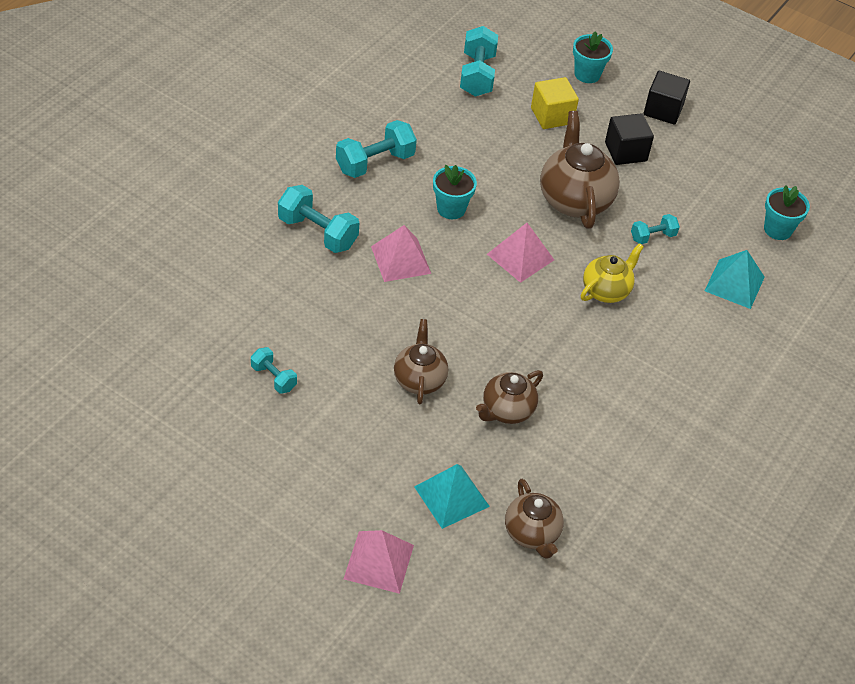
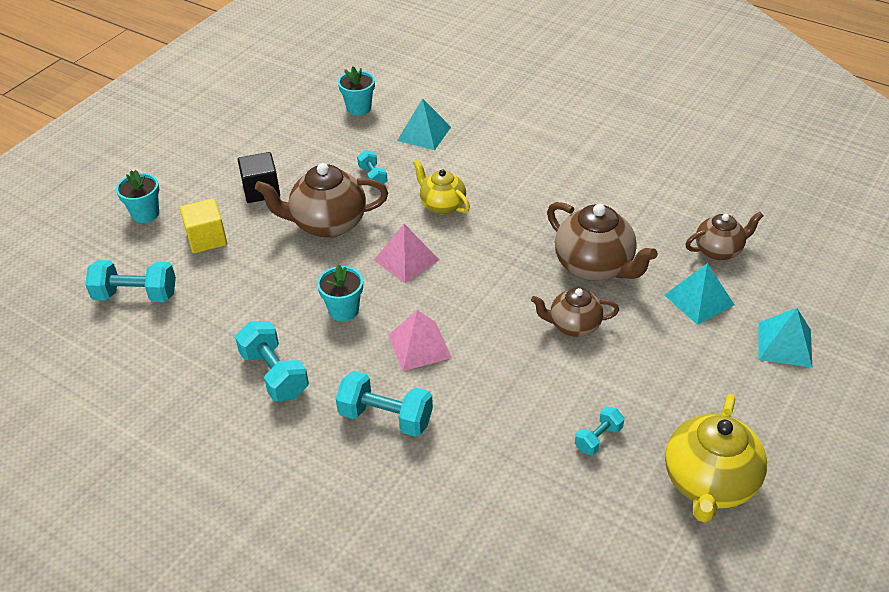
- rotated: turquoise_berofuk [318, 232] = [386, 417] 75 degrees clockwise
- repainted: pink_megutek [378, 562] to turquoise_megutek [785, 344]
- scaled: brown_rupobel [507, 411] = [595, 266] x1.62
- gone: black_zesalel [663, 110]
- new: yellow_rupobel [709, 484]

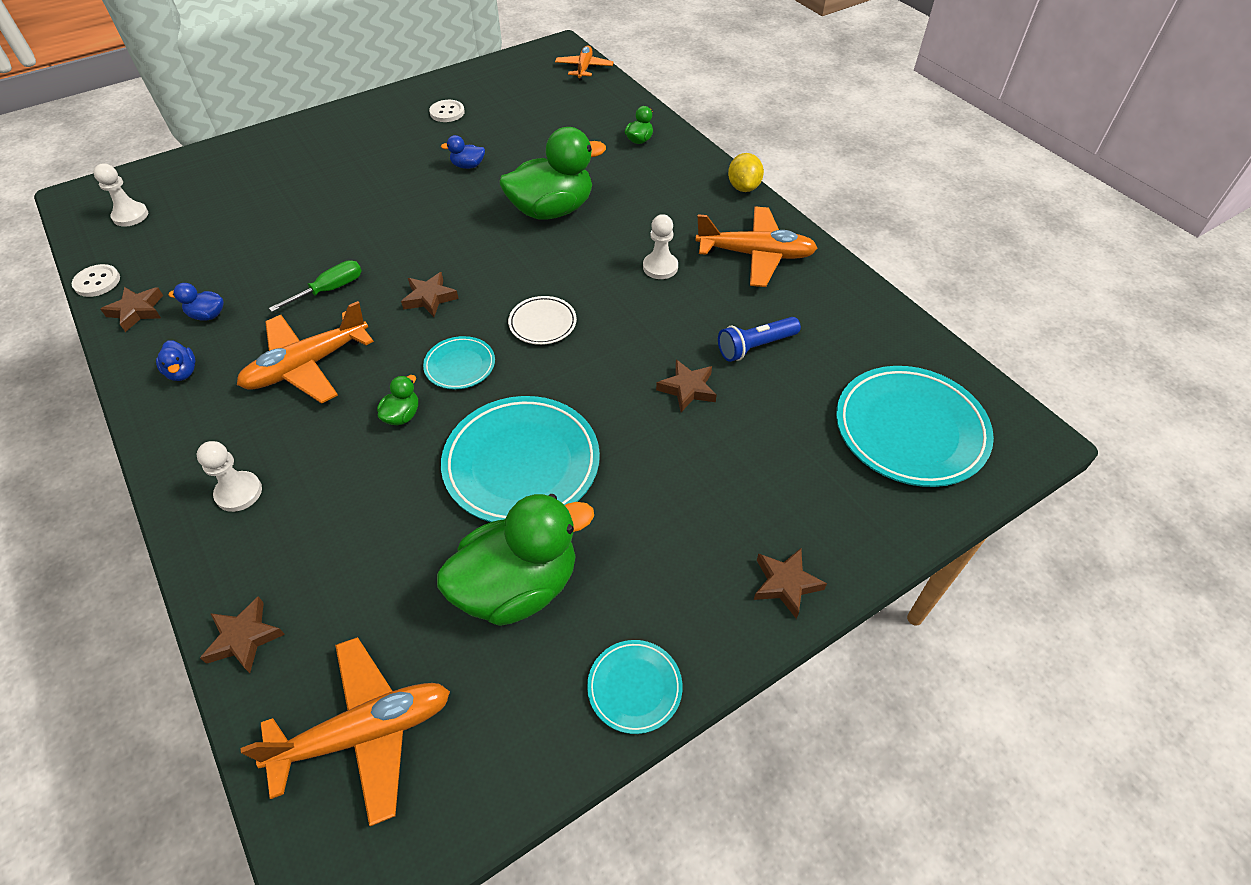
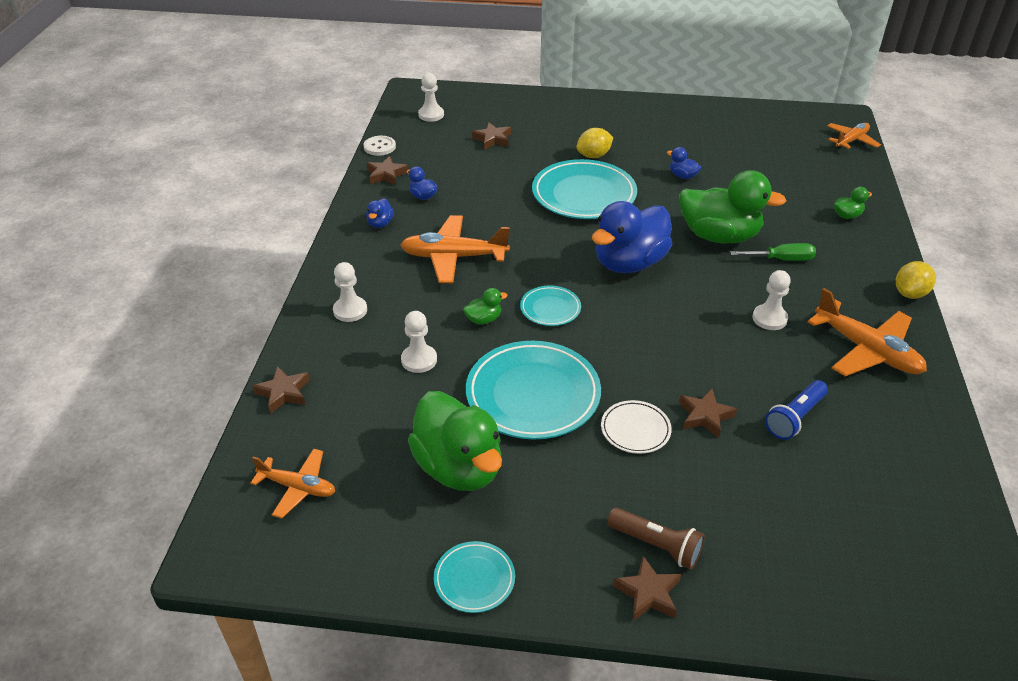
- scaled: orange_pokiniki [365, 733] = [298, 487] x0.62
- shifted: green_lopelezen [329, 290] to [781, 259]
- shifted: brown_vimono [429, 298] to [492, 139]
- gone: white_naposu [447, 112]
- rotated: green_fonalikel [518, 586] = [459, 467] 45 degrees clockwise
- shifted: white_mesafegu [542, 323] to [635, 429]
- rotated: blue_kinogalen [755, 346] = [794, 417] 60 degrees counterclockwise
- shifted: turquoise_mesafegu [910, 430] to [584, 195]
- new: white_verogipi [419, 360]
- new: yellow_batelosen [593, 156]
- new: blue_fonalikel [629, 263]
- new: brown_kinogalen [656, 545]

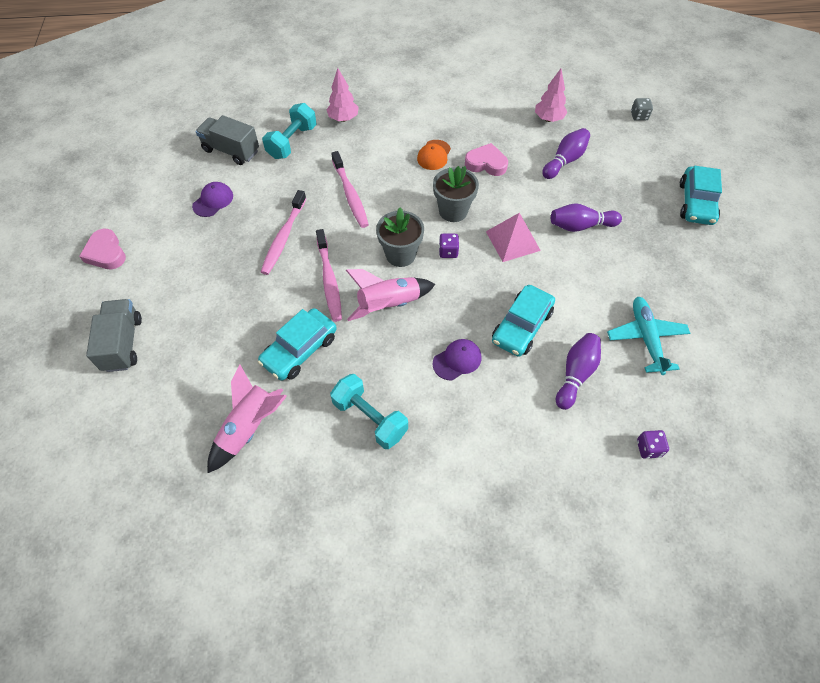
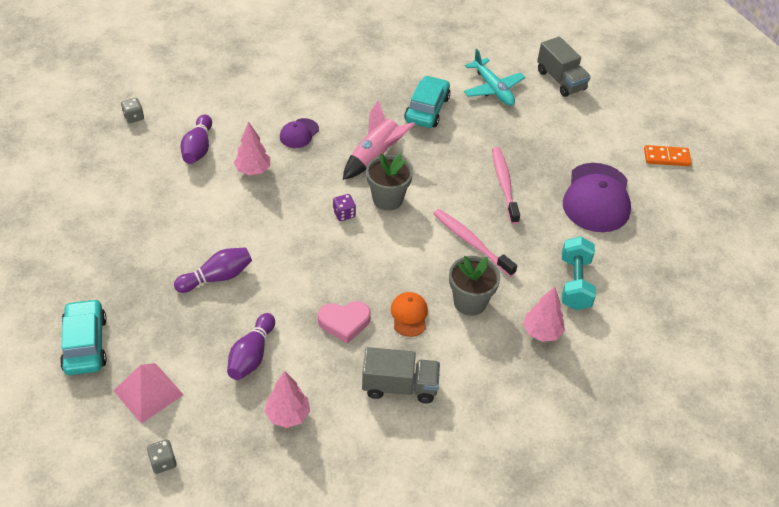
- gone: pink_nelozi [106, 253]
- scaled: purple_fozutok [213, 201] = [597, 198] x2.00
- shifted: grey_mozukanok [231, 151] to [400, 386]
- gone: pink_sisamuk [249, 428]
- gone: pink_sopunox [329, 280]
- gone: turquoise_berofuk [370, 418]
- shifted: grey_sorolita [453, 211] to [470, 302]
- shifted: pink_megutek [512, 241] to [148, 392]
- swapped: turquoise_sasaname [521, 326] to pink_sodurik [253, 170]
- shifted: turquoise_pokiniki [646, 338] to [493, 89]
- repainted: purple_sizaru [648, 448] to grey_sizaru [134, 117]
- new: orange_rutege [666, 157]

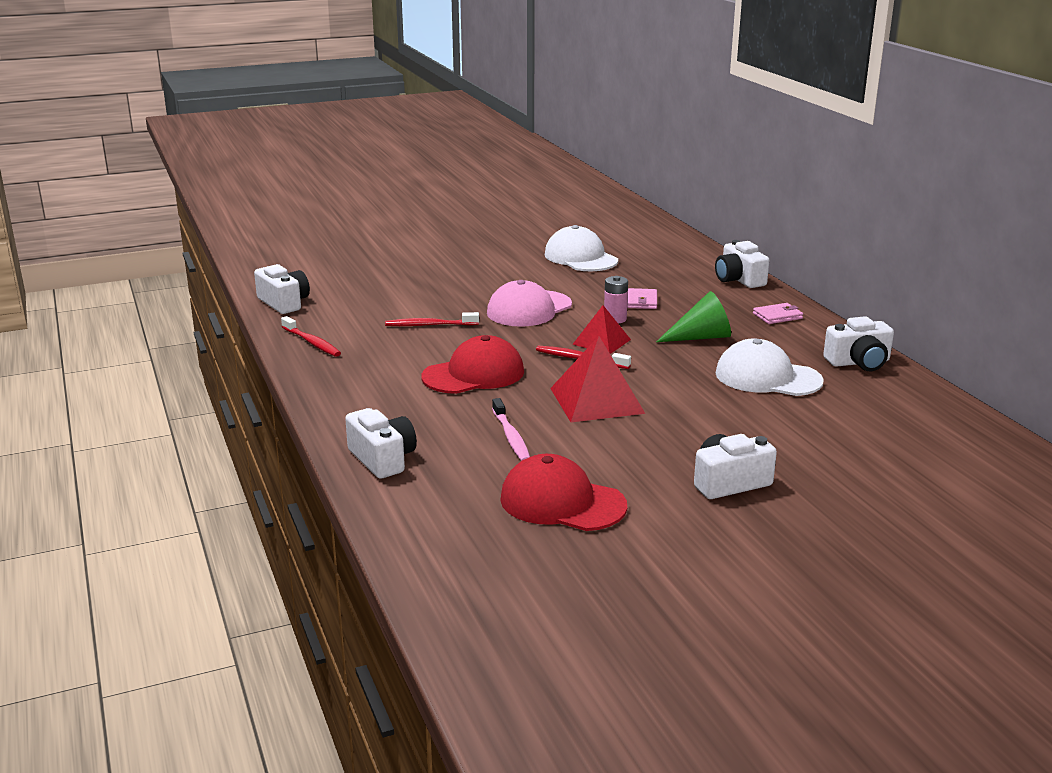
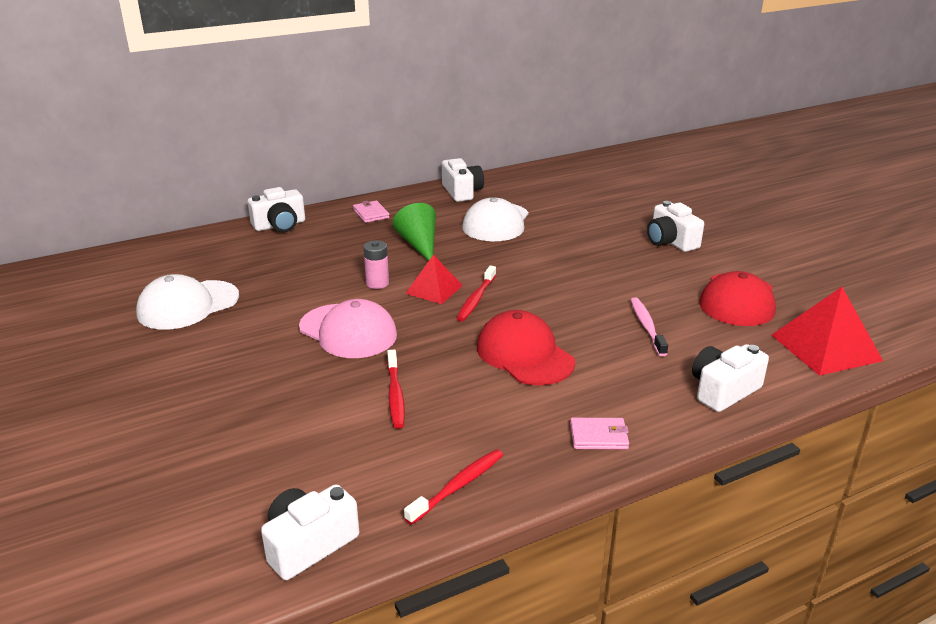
- rotated: pink_sopunox [511, 437] = [647, 326] 75 degrees counterclockwise
- shifted: red_megutek [597, 400] to [825, 347]
- shifted: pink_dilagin [642, 301] to [599, 436]

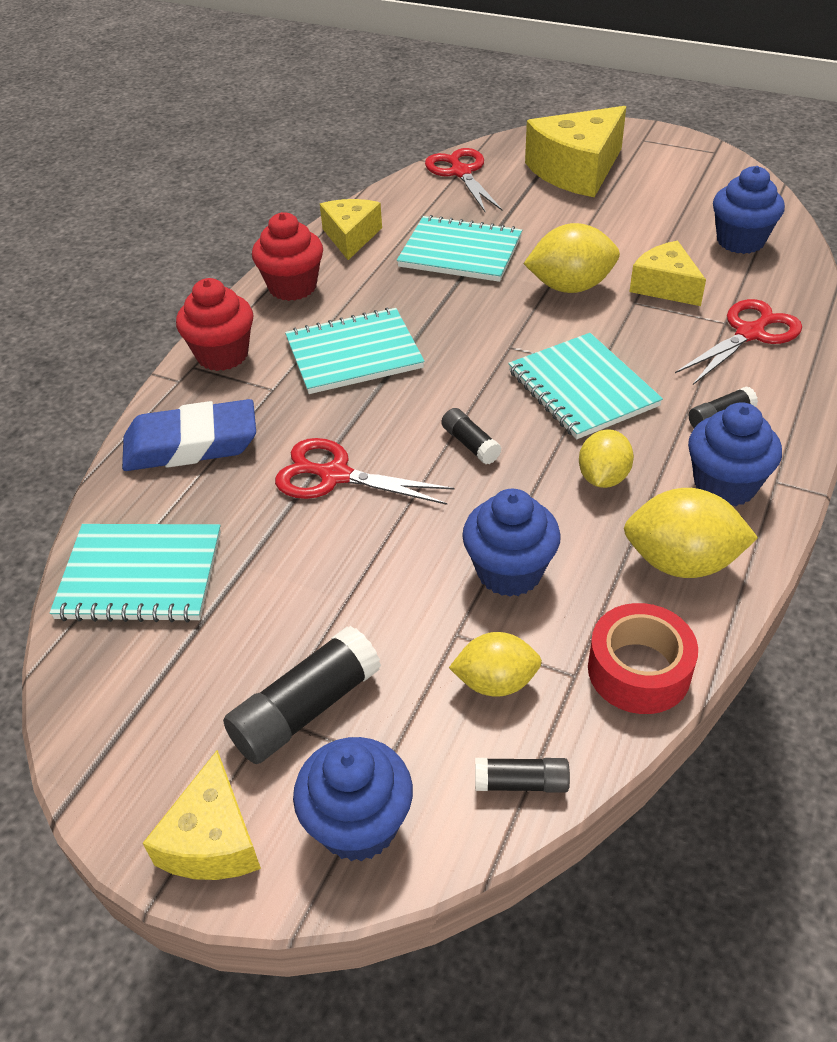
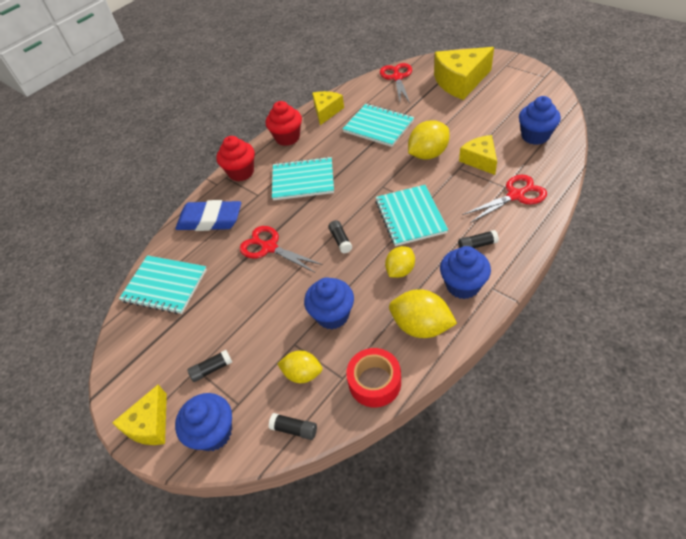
- scaled: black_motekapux [306, 709] = [212, 369] x0.55
- rotated: yellow_batelosen [570, 287] = [428, 154] 45 degrees counterclockwise

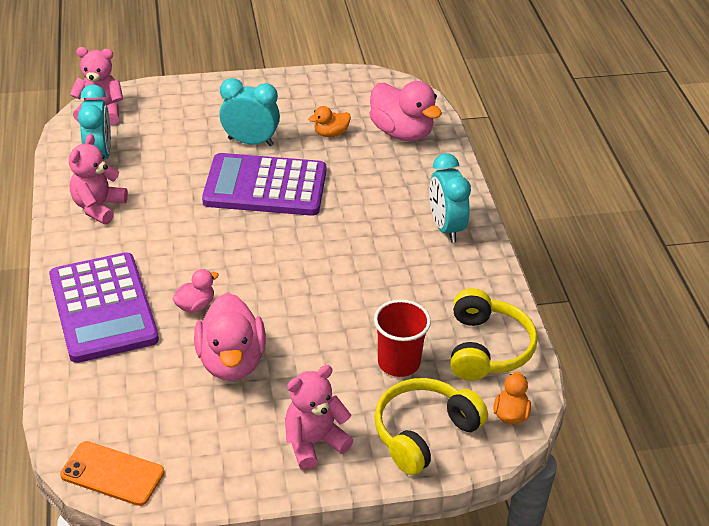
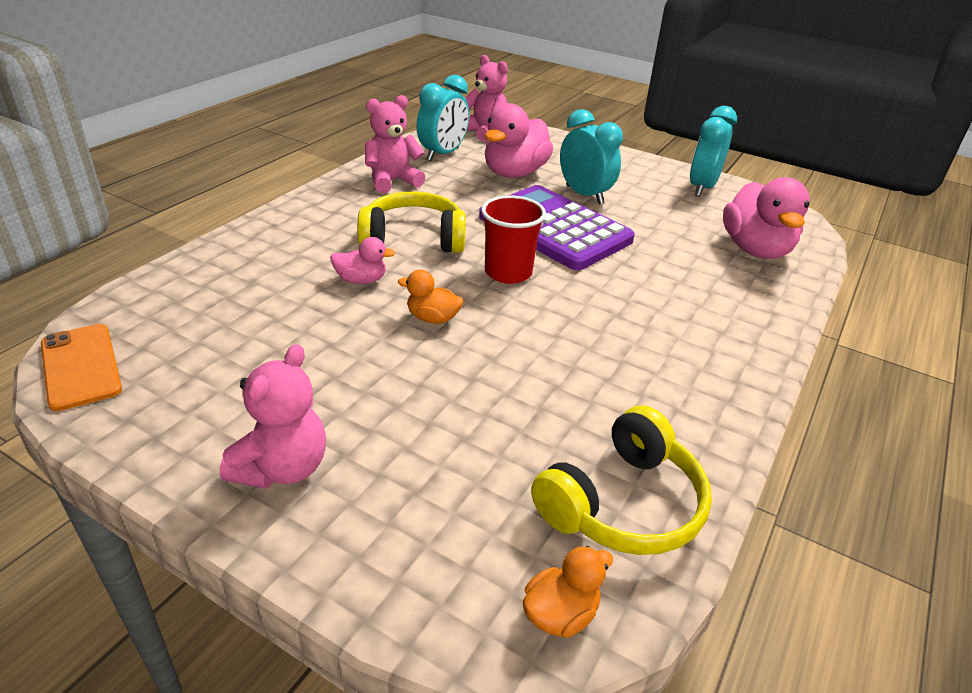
- gone: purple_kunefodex [103, 308]
- shifted: pink_fonalikel [231, 361] to [514, 173]
- rotated: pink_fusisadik [314, 442] = [282, 468] 105 degrees clockwise
- shifted: orange_fonalikel [331, 134] to [432, 318]
- shifted: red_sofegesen [398, 362] to [508, 272]
- shifted: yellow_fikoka [424, 433] to [413, 239]
- shifted: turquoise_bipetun [446, 227] to [702, 188]

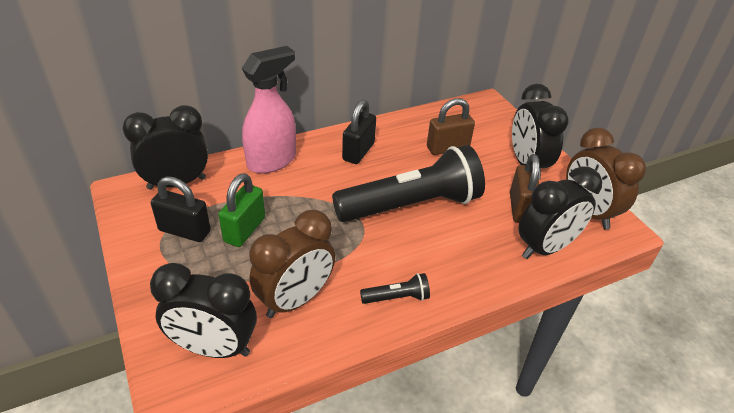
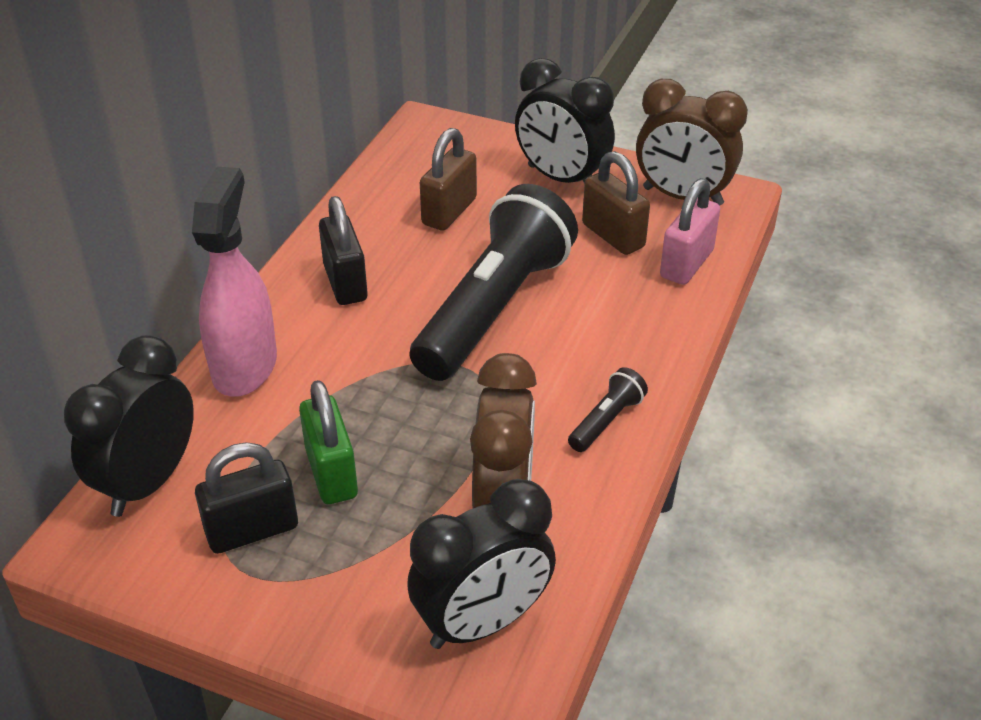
- swapped: black_bipetun [545, 248] to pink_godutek [686, 264]

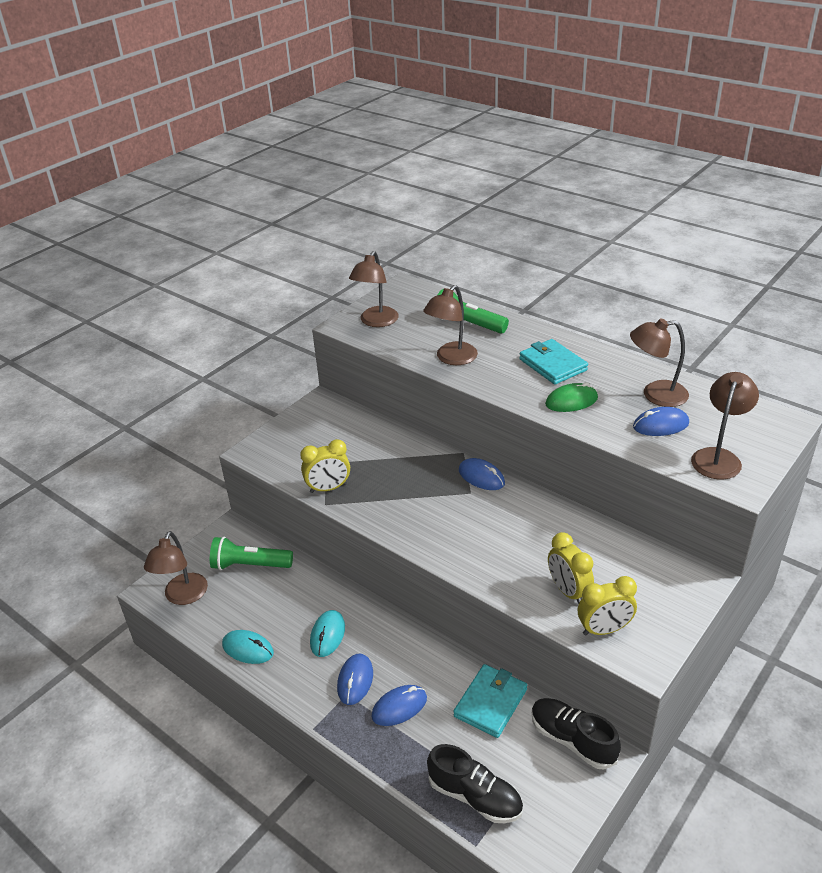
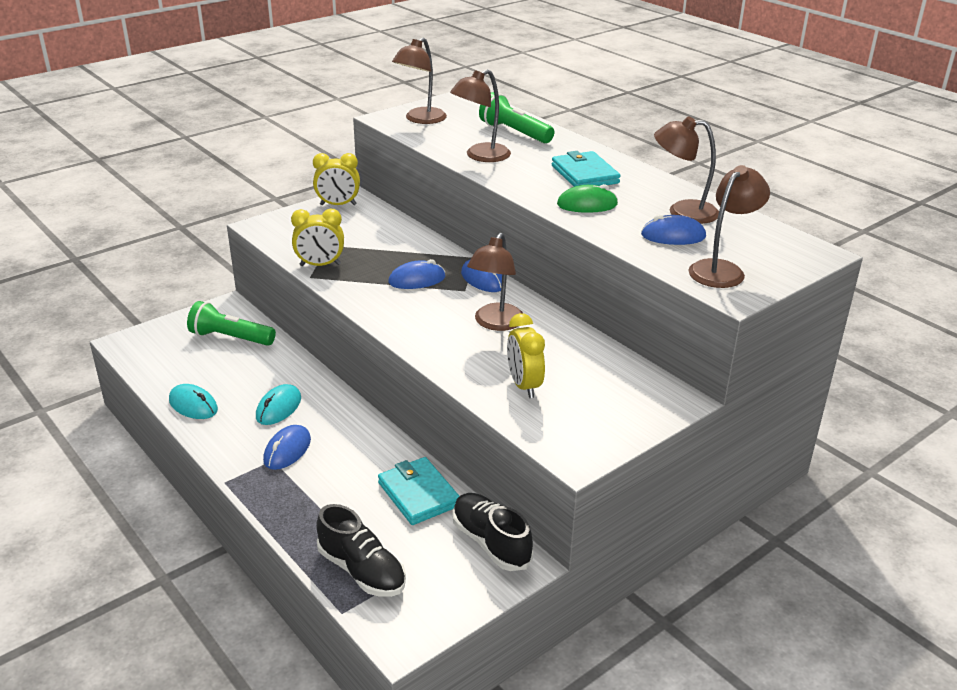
- shifted: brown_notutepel [183, 596] to [495, 323]
- shifted: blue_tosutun [399, 707] to [417, 280]
- rotated: turquoise_dilagin [490, 703] = [418, 494] 75 degrees counterclockwise
- shifted: yellow_bipetun [604, 629] to [338, 205]

